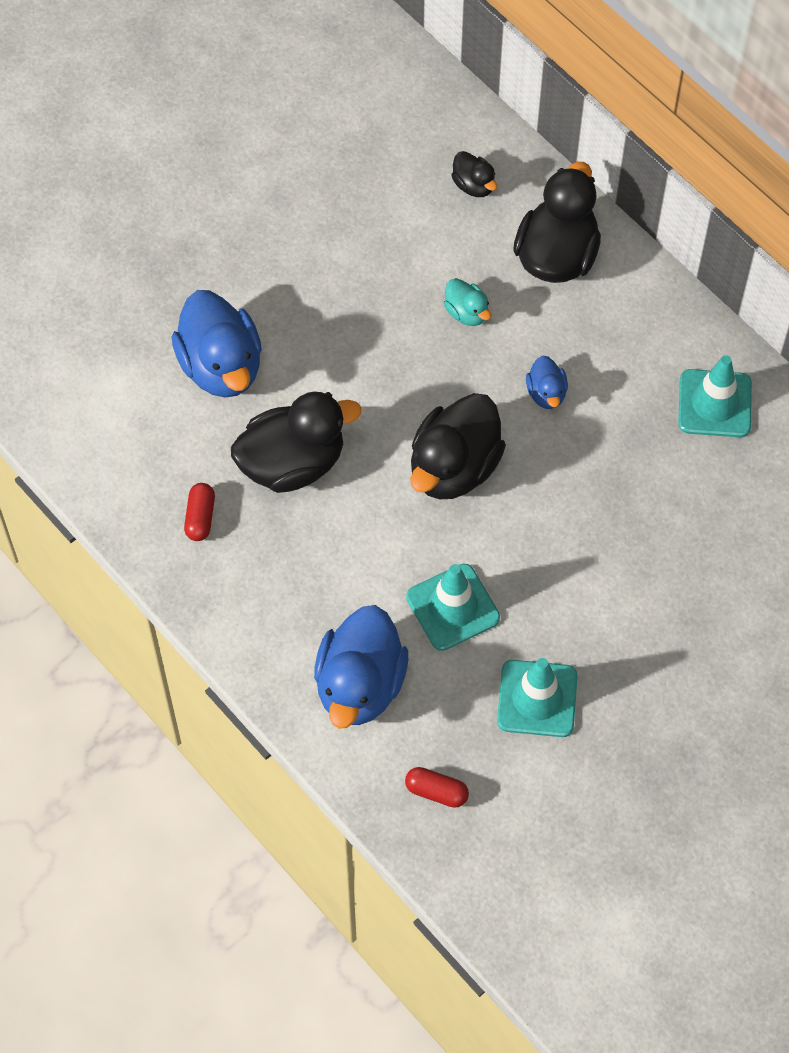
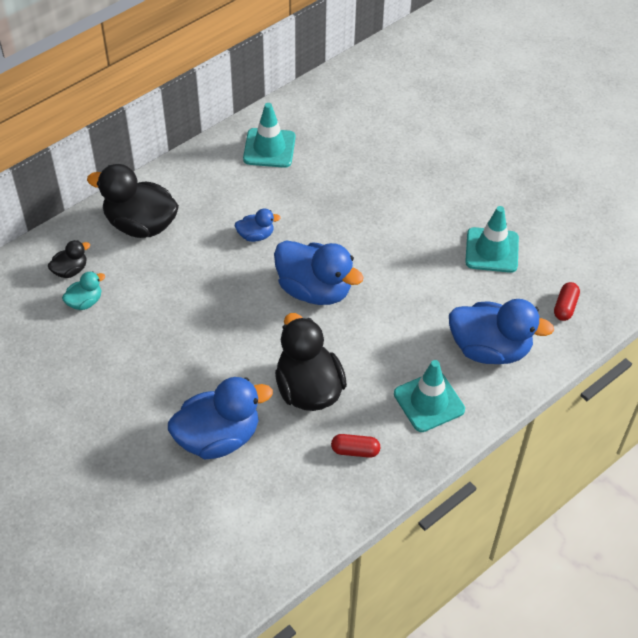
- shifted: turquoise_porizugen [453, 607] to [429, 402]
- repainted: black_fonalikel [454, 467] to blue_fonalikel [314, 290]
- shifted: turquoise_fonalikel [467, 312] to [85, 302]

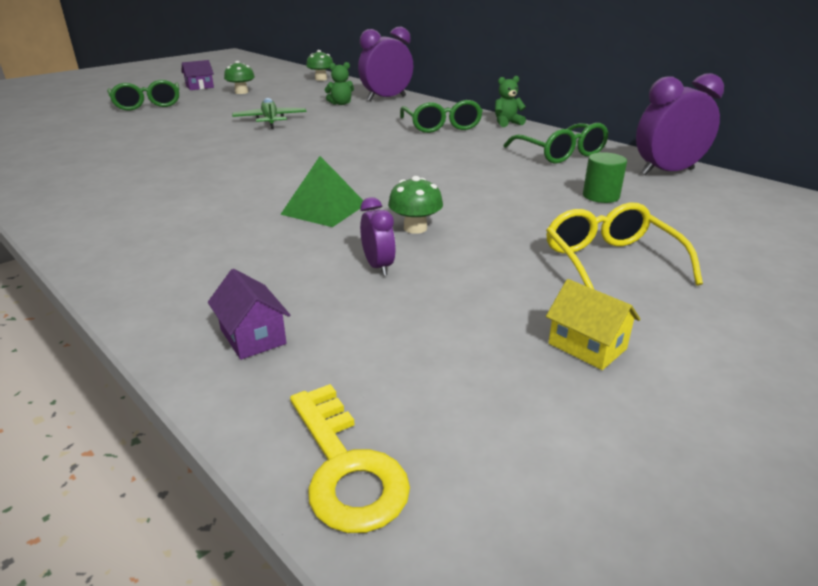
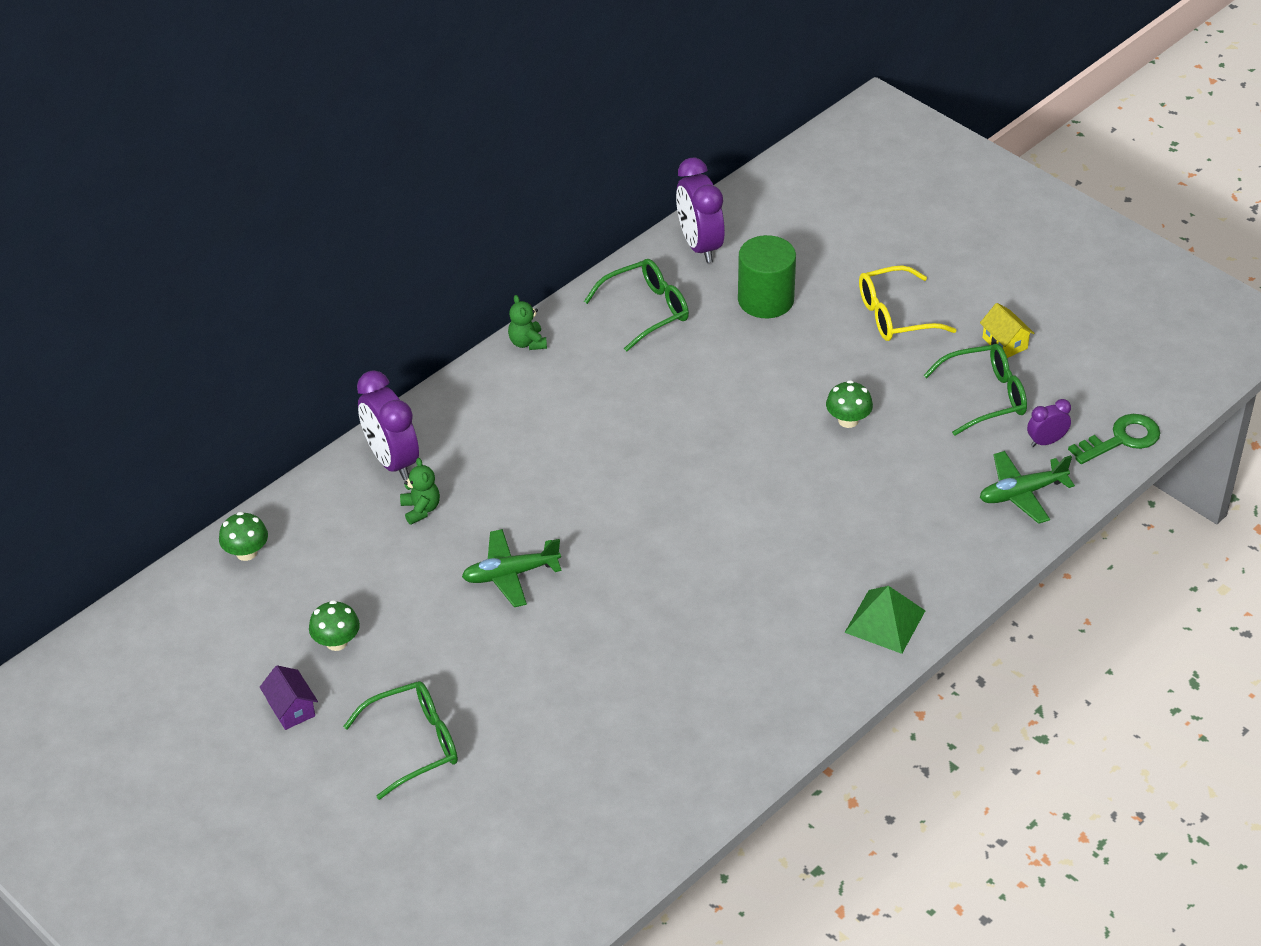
- swapped: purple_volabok [253, 337] to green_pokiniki [1022, 493]
- shifted: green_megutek [324, 209] to [885, 621]
- repainted: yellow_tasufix [346, 468] to green_tasufix [1122, 439]
- shifted: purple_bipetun [378, 266] to [1046, 441]
- shifted: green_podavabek [441, 126] to [985, 397]
- rotated: yellow_volabok [587, 346] = [1005, 343] 75 degrees counterclockwise
- scaled: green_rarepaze [601, 196] = [765, 300] x1.70

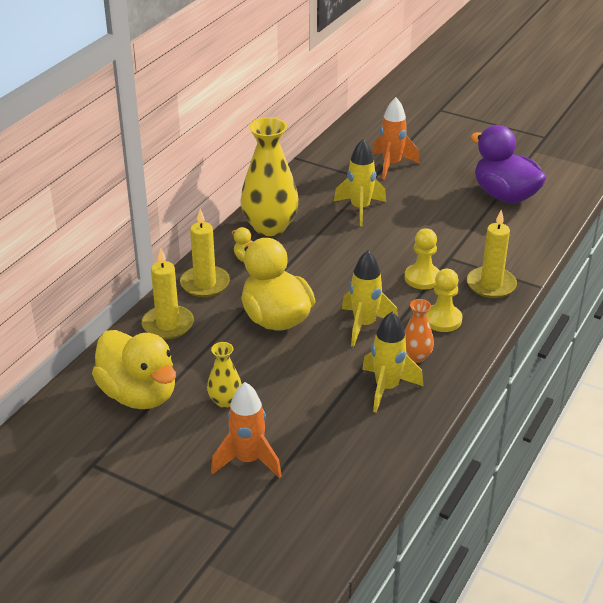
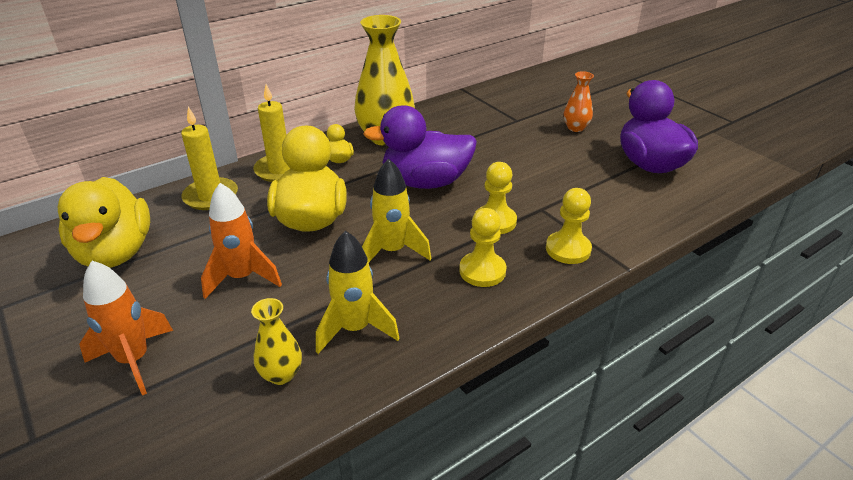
- shifted: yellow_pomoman [225, 401] to [281, 374]
- gone: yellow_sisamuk [360, 209]
- shifted: orange_sisamuk [391, 165] to [242, 278]
- shifted: orange_pomoman [416, 356] to [575, 128]
- swapped: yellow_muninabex [491, 285] to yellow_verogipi [568, 249]
- new: purple_fonalikel [425, 182]

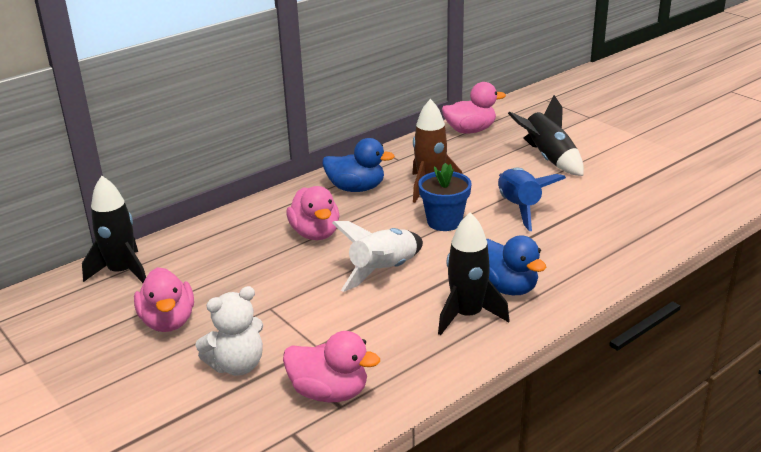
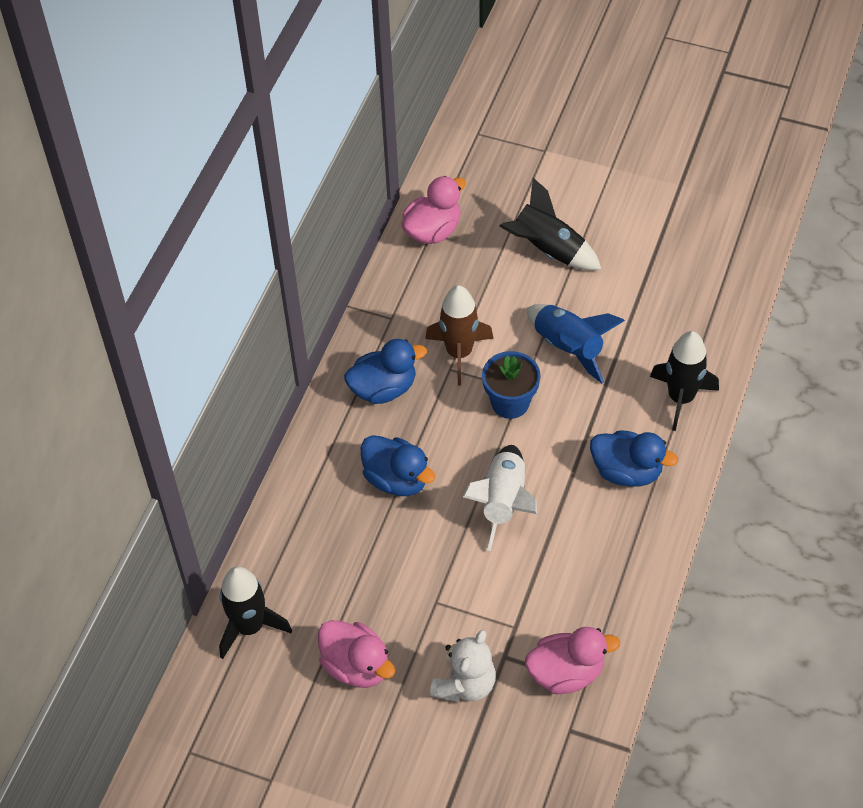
- repainted: pink_fonalikel [315, 233] to blue_fonalikel [397, 479]
- shifted: black_sisamuk [467, 315] to [681, 398]

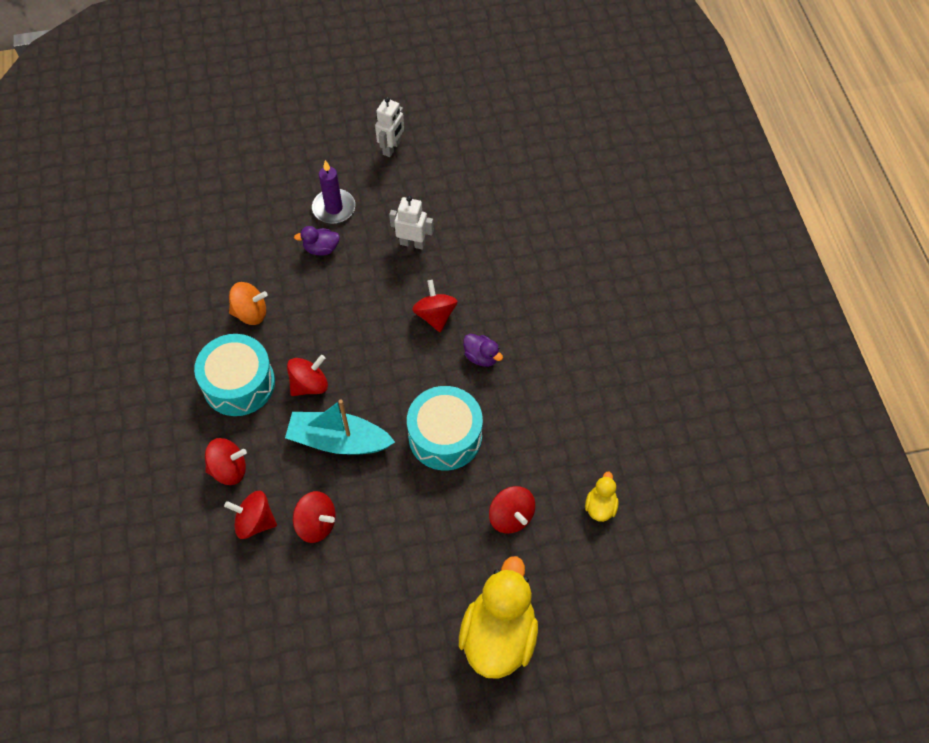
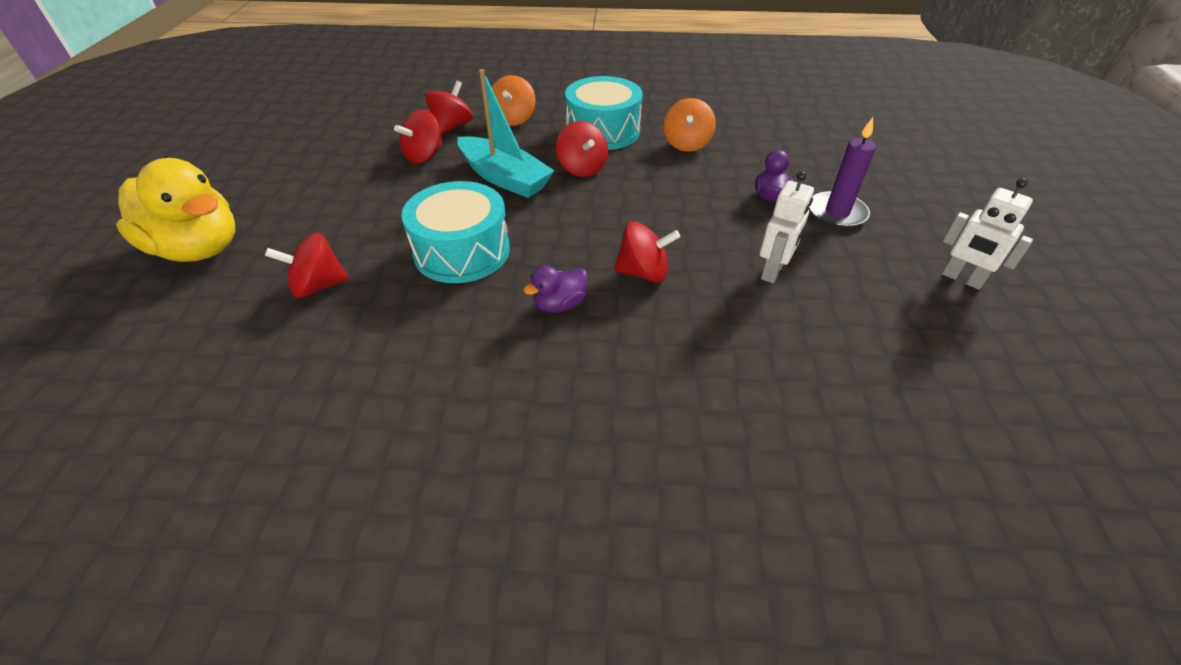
- repainted: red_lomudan [229, 469] to orange_lomudan [513, 119]
- rotated: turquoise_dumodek [338, 441] = [504, 178] 105 degrees clockwise
- gone: yellow_fonalikel [600, 506]

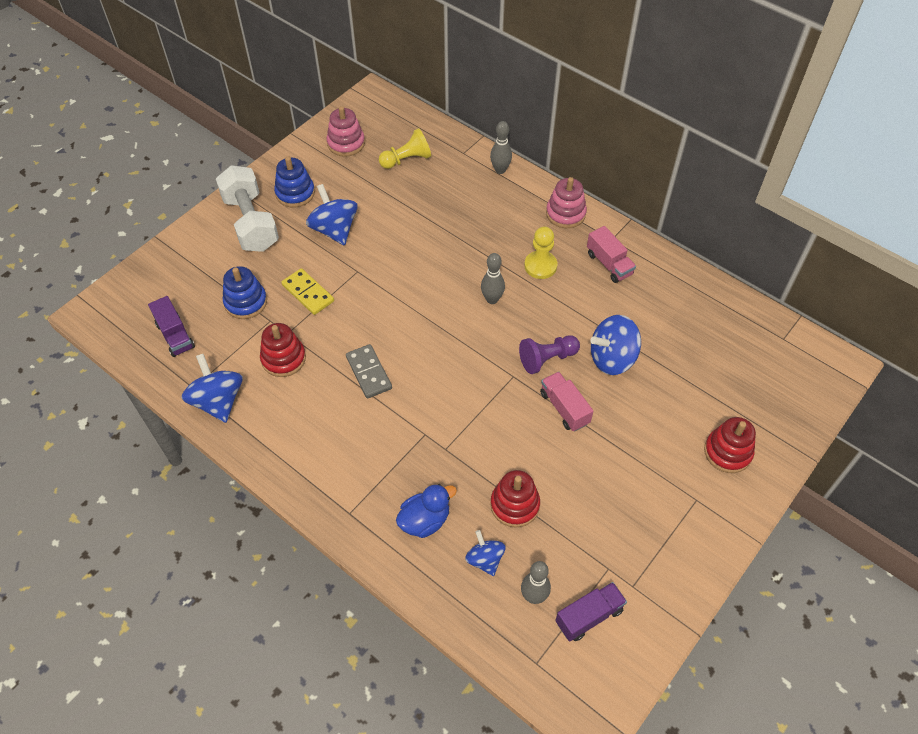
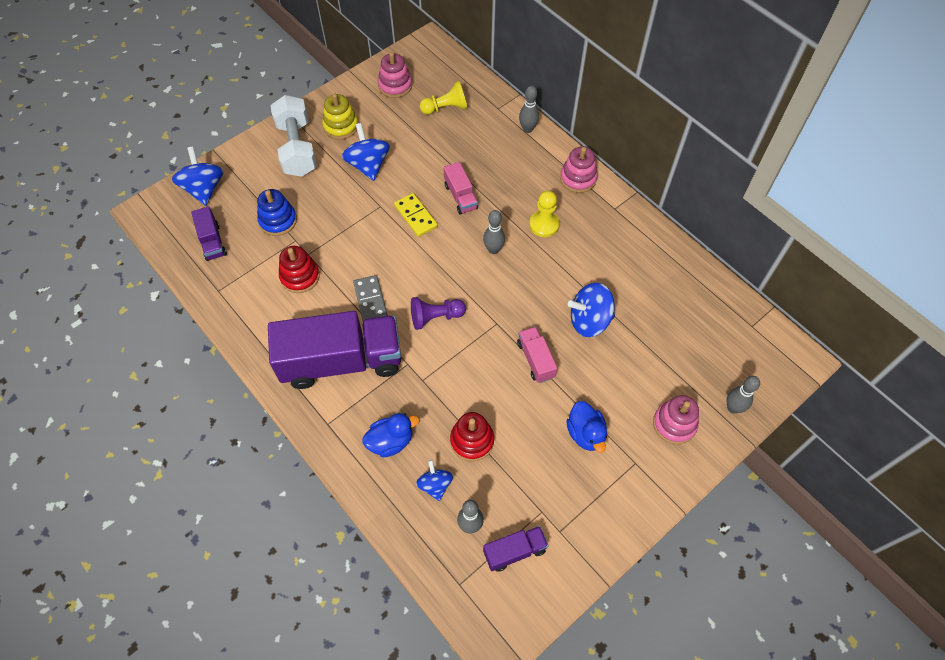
- shifted: blue_lomudan [218, 401] to [204, 189]
- repainted: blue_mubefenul [295, 193] to yellow_mubefenul [341, 126]
- shifted: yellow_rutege [308, 293] to [416, 216]
- shifted: purple_verogipi [547, 359] to [435, 317]
- shifted: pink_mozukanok [609, 264] to [460, 196]
- repainted: red_mubefenul [727, 452] to pink_mubefenul [674, 424]
- new: purple_mozukanok [341, 361]
- new: blue_fonalikel [585, 433]
- new: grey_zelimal [733, 408]

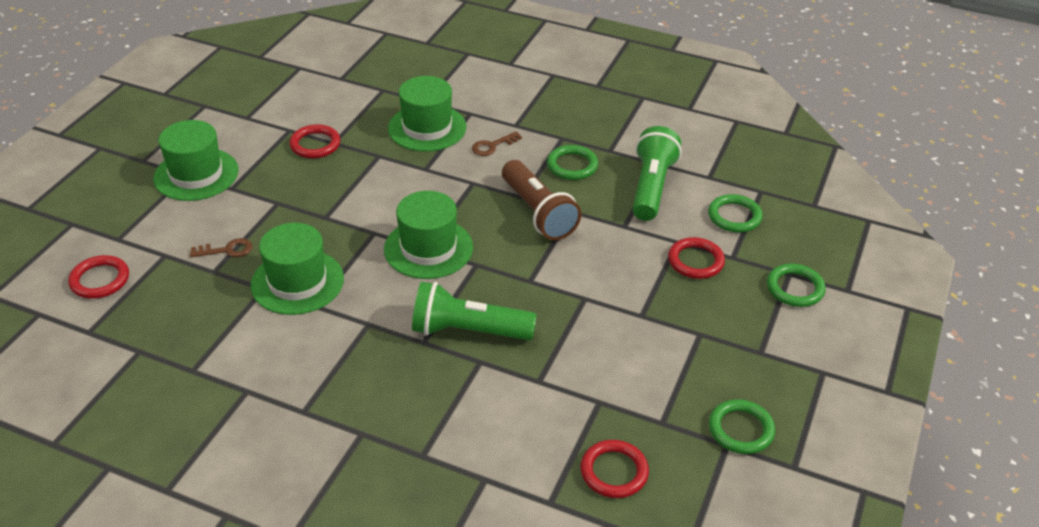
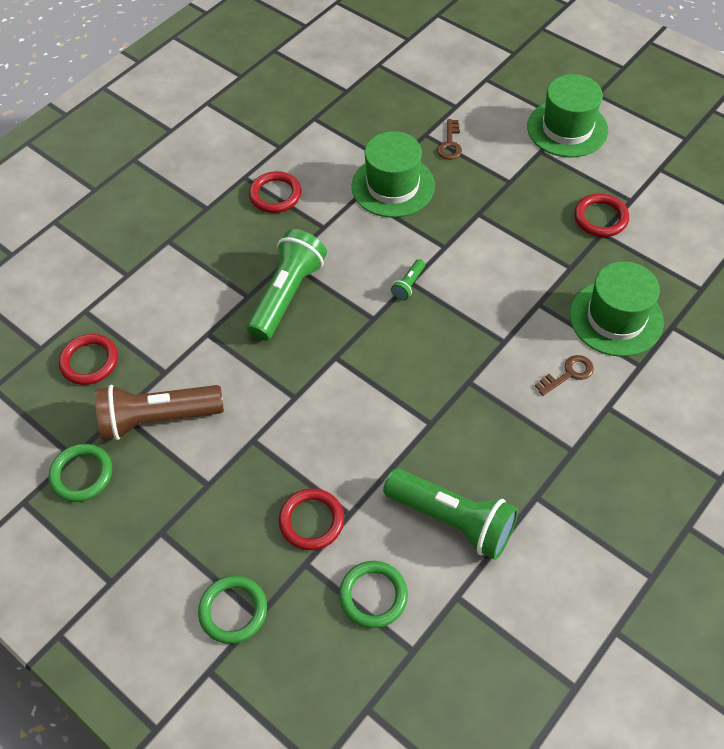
- shifted: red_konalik [100, 280] to [275, 195]
- swapped: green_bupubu [428, 248] to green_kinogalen [408, 285]
- rotated: brown_tasufix [492, 146] = [568, 374] 75 degrees clockwise
- shifted: brown_kinogalen [538, 213] to [158, 418]
- gone: green_konalik [572, 165]

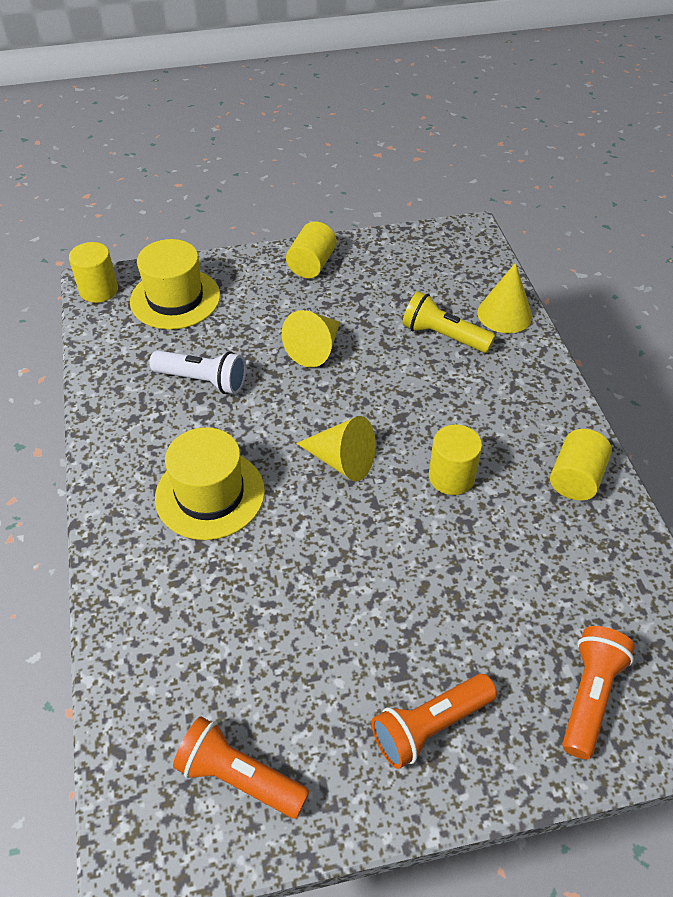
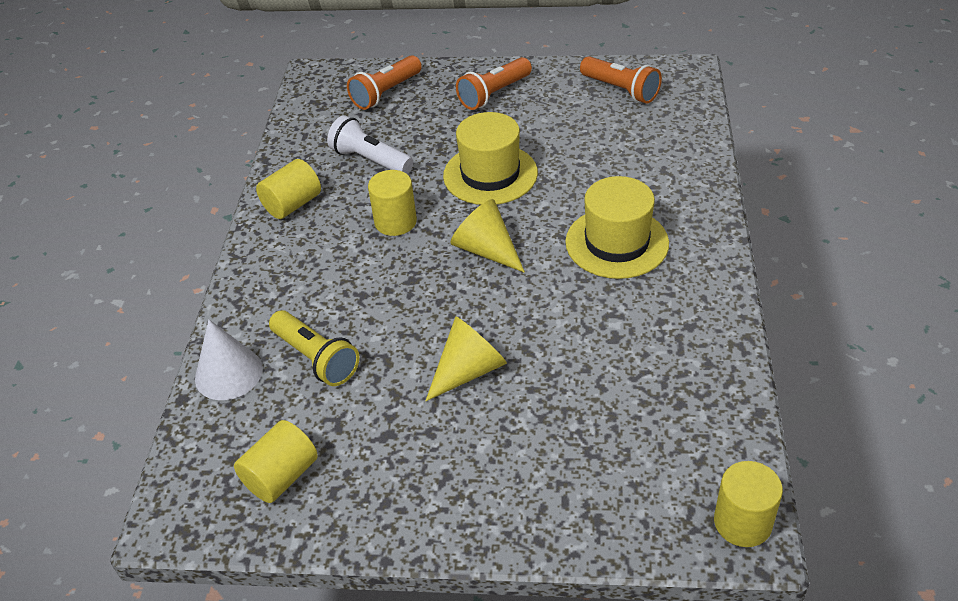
- shifted: yellow_bupubu [175, 299] to [490, 174]
- shifted: white_kinogalen [203, 381] to [370, 160]
- shifted: yellow_rarepaze [312, 264] to [281, 476]
- rotated: orange_kinogalen [430, 726] = [494, 94] 150 degrees clockwise
- repainted: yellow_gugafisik [504, 314] to white_gugafisik [228, 373]

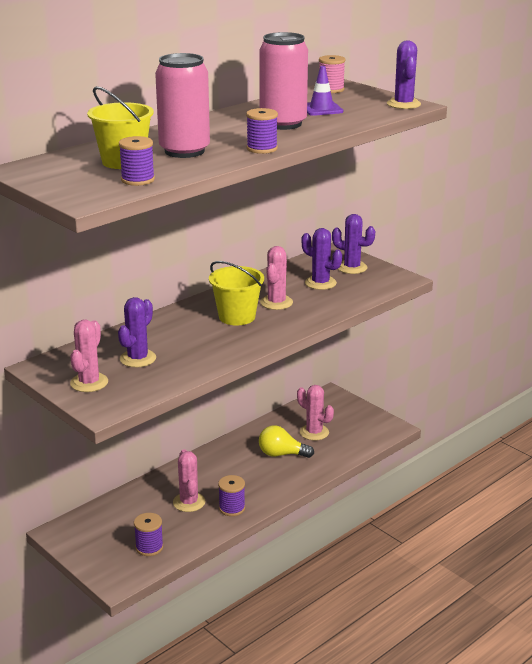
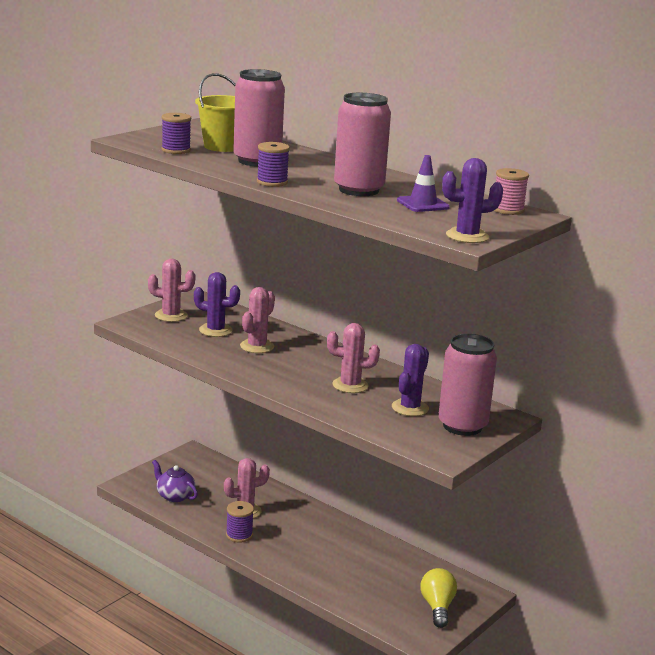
- swapped: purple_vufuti [149, 547] to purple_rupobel [175, 496]
- gone: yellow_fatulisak [237, 317]
- shifted: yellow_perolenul [281, 454] to [437, 607]
- shifted: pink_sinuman [314, 432] to [257, 346]
- swapped: purple_sinuman [351, 267] to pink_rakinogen [462, 426]

